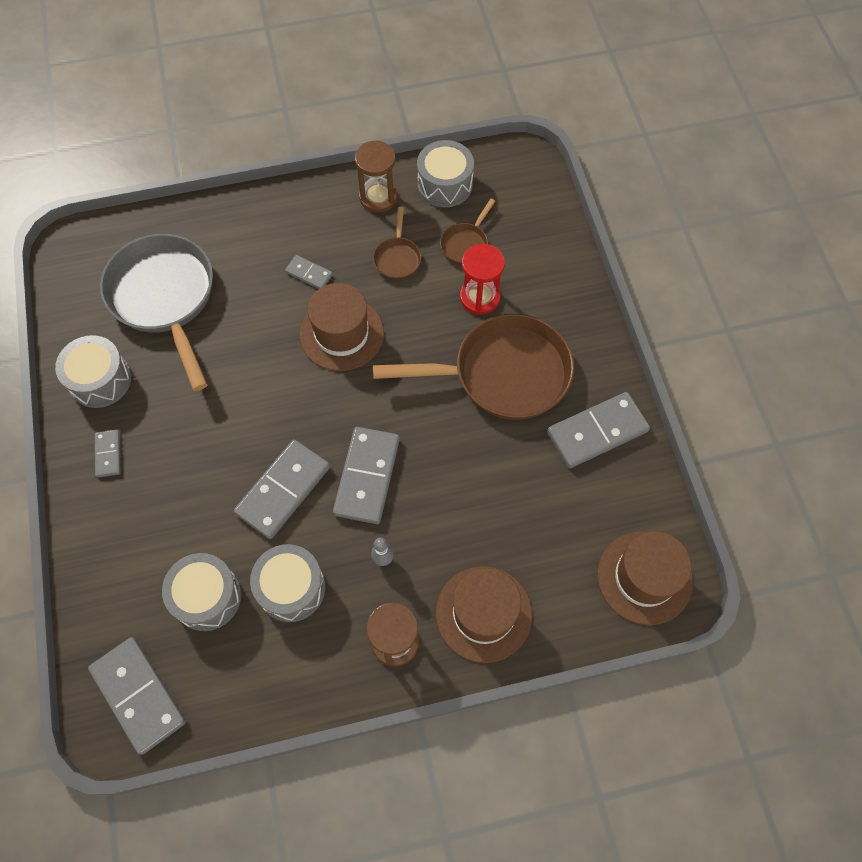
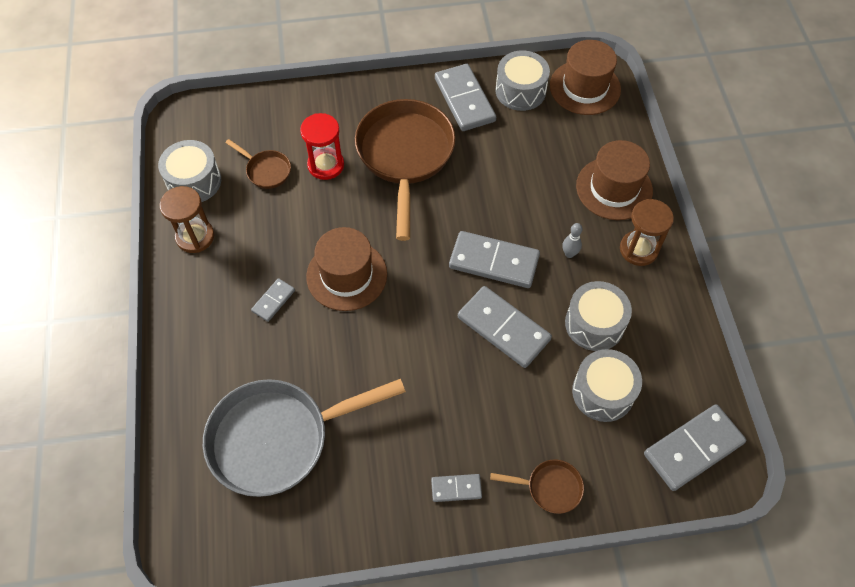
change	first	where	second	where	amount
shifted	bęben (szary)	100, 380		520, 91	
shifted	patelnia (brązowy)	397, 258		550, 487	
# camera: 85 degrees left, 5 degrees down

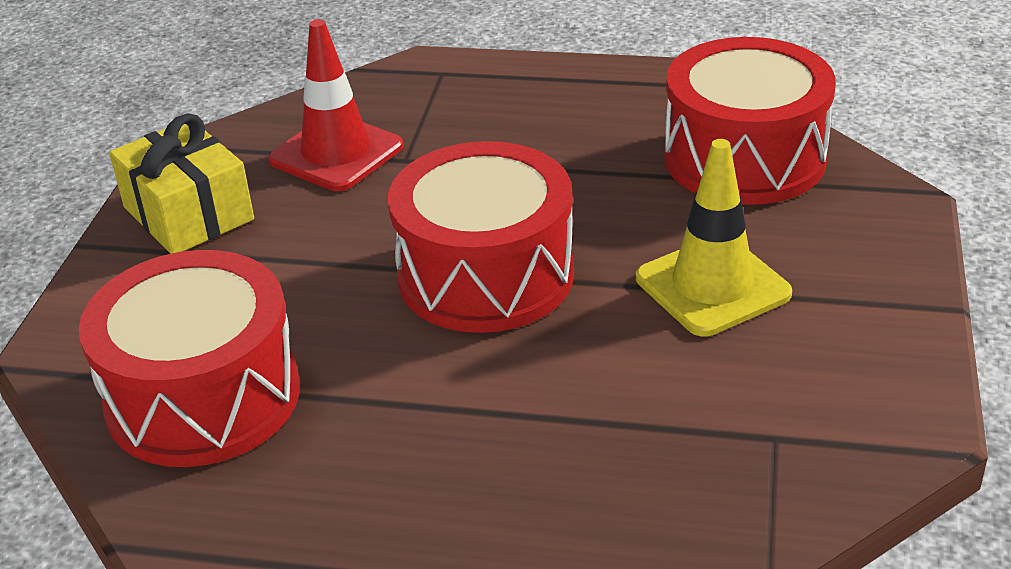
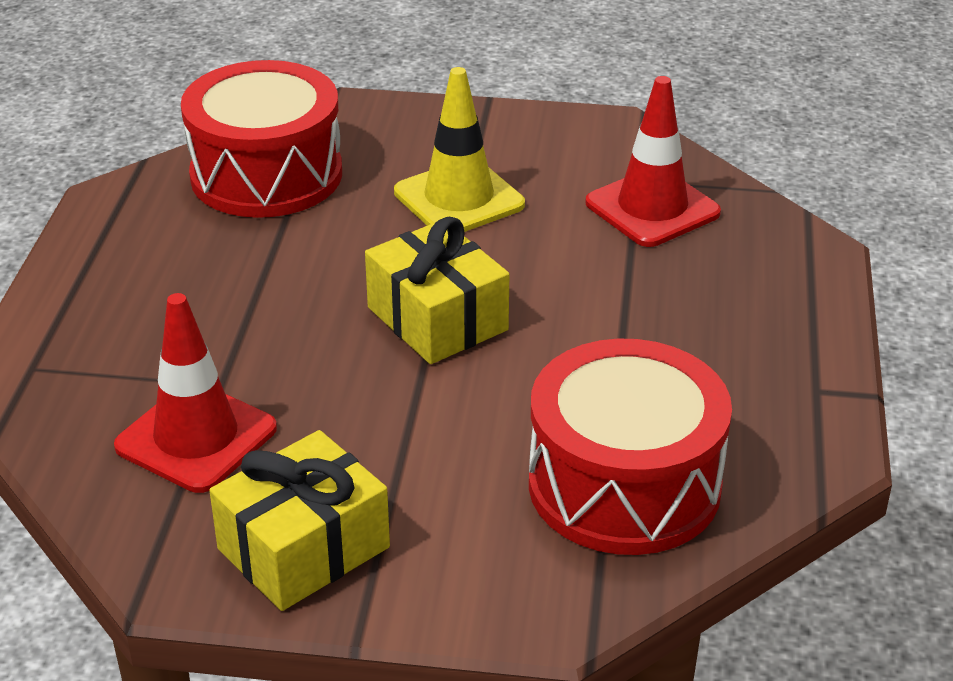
change	first	where	second	where	amount
swapped	bęben (czerwony)	486, 275	prezent (żółty)	437, 319	
new			pachołek (czerwony)	652, 208	
# camera: 95 degrees left, 0 degrees up

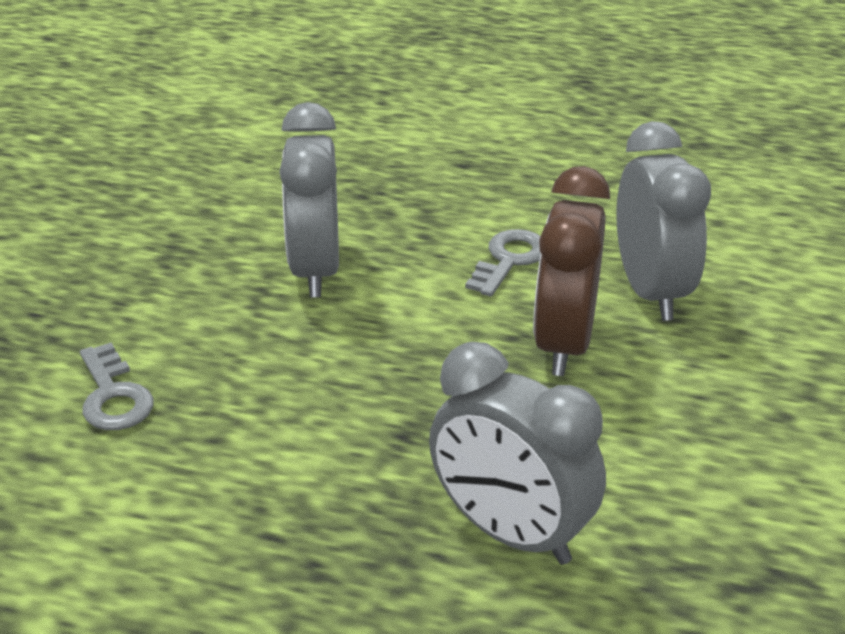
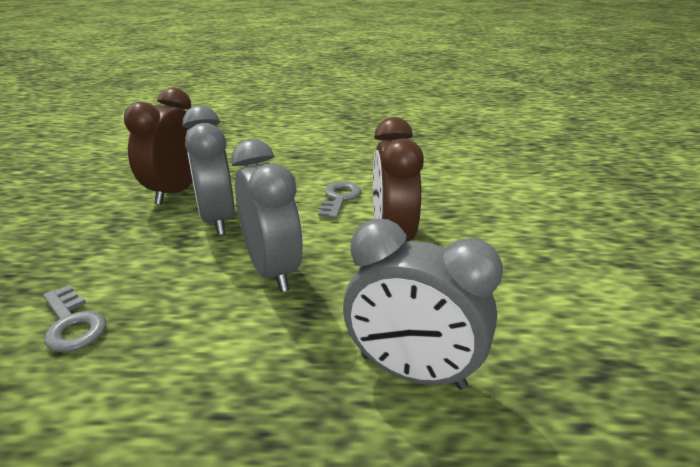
change	first	where	second	where	amount
shifted	budzik (szary)	651, 291		273, 270	
new			budzik (brązowy)	176, 192	
# camera: 15 degrees left, 5 degrees down

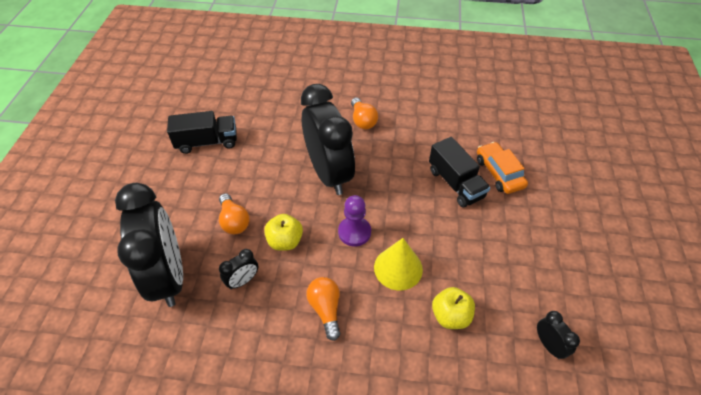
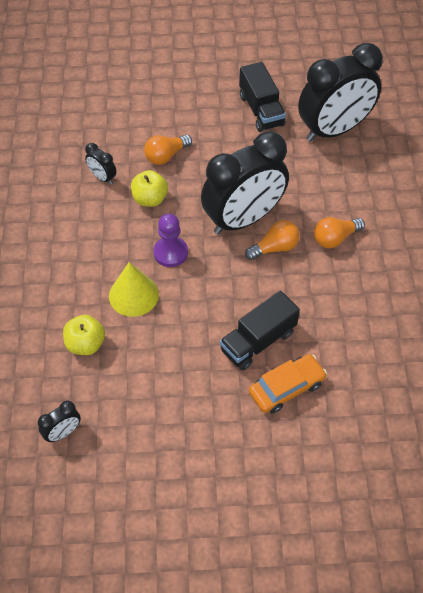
change	first	where	second	where	amount
shifted	budzik (czarny)	169, 276		334, 130	
shifted	żarówka (pomarańczowy)	326, 309		275, 248	
# camera: 80 degrees right, 5 degrees up

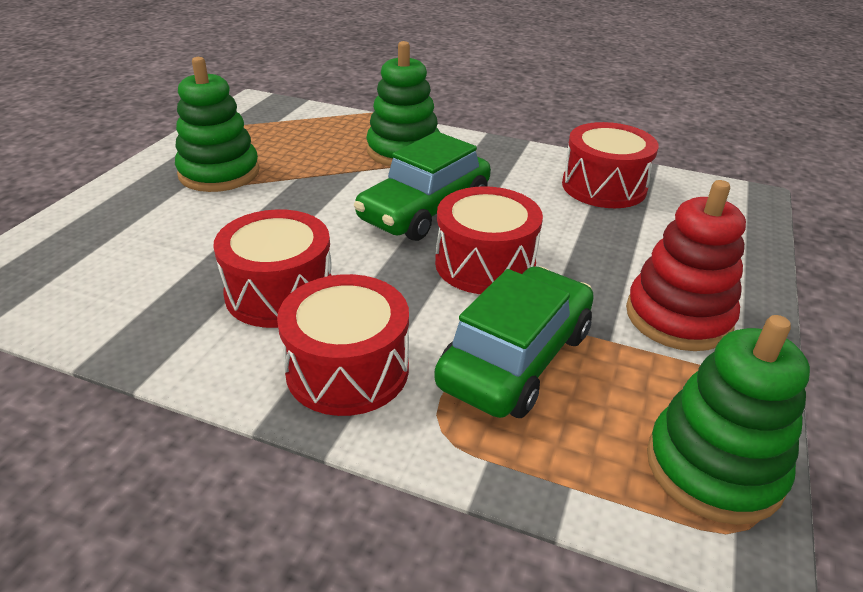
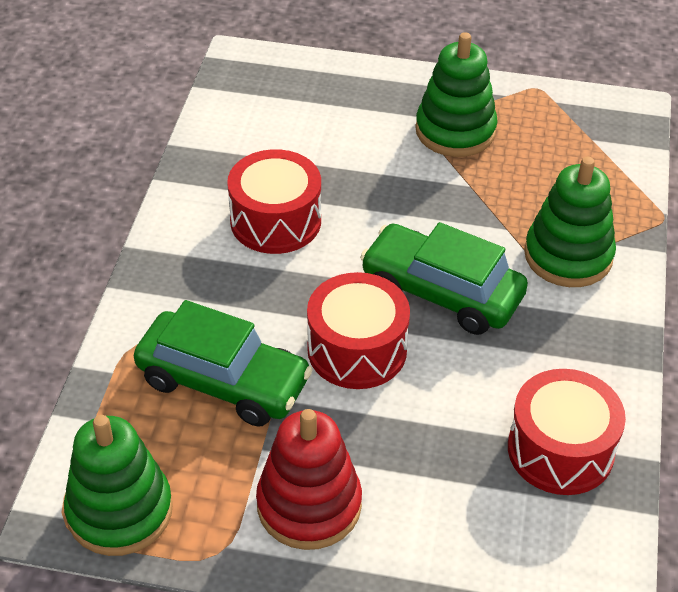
change	first	where	second	where	amount
gone	bęben (czerwony)	347, 369			
# camera: 80 degrees right, 10 degrees up

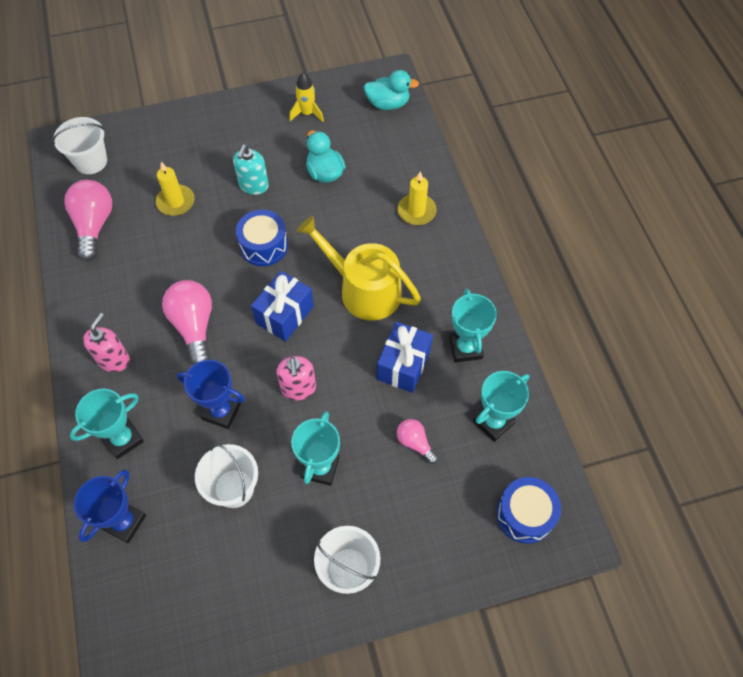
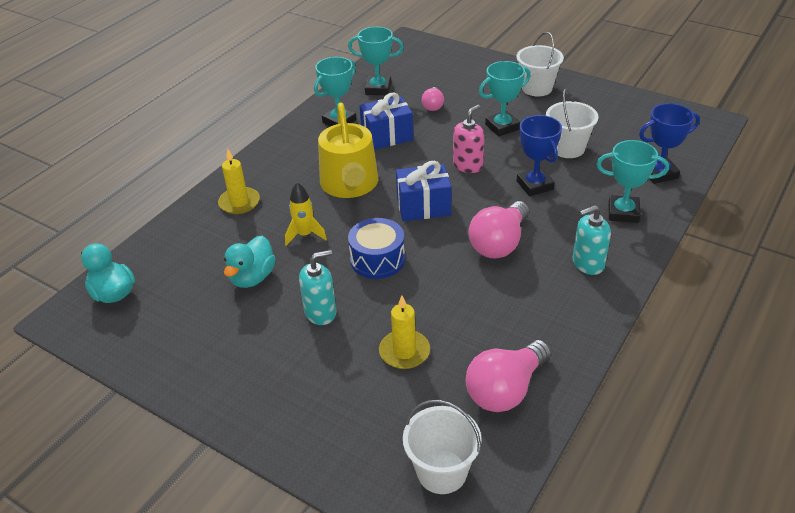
change	first	where	second	where	amount
repainted	dozownik mydła (różowy)	114, 360	dozownik mydła (turkusowy)	587, 263	
shifted	rakieta (żółty)	307, 113		305, 235	
gone	bęben (niebieski)	525, 514			
# camera: 130 degrees left, 20 degrees down

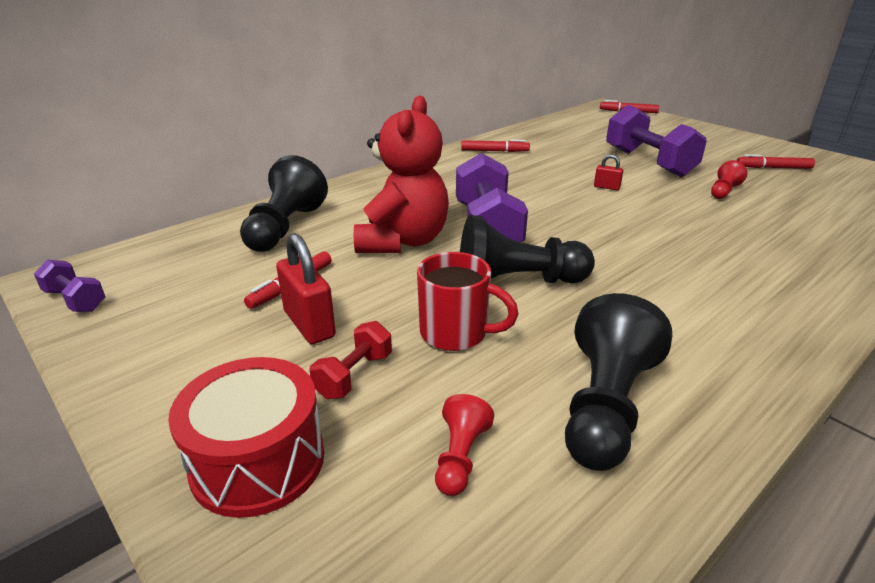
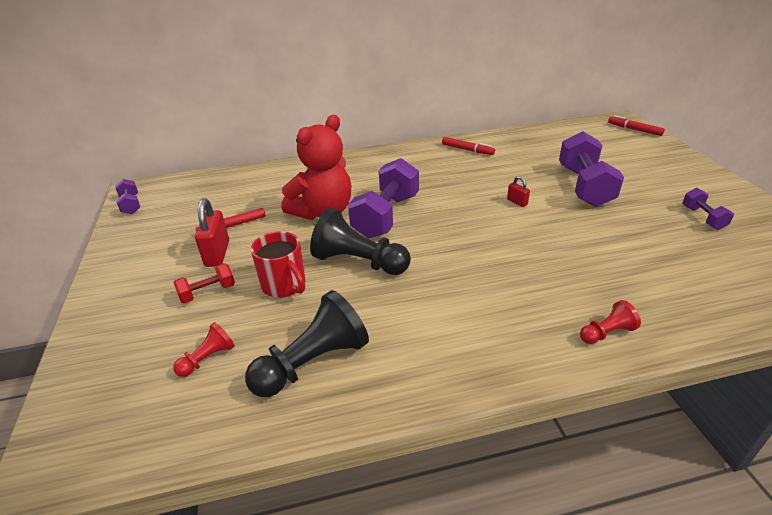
change	first	where	second	where	amount
gone	bęben (czerwony)	258, 461			
gone	pionek (czarny)	285, 228			
shifted	pionek (czerwony)	723, 191		606, 333	
swapped	flamaster (czerwony)	773, 168	hantel (fioletowy)	703, 218	
# camera: 30 degrees right, 5 degrees up

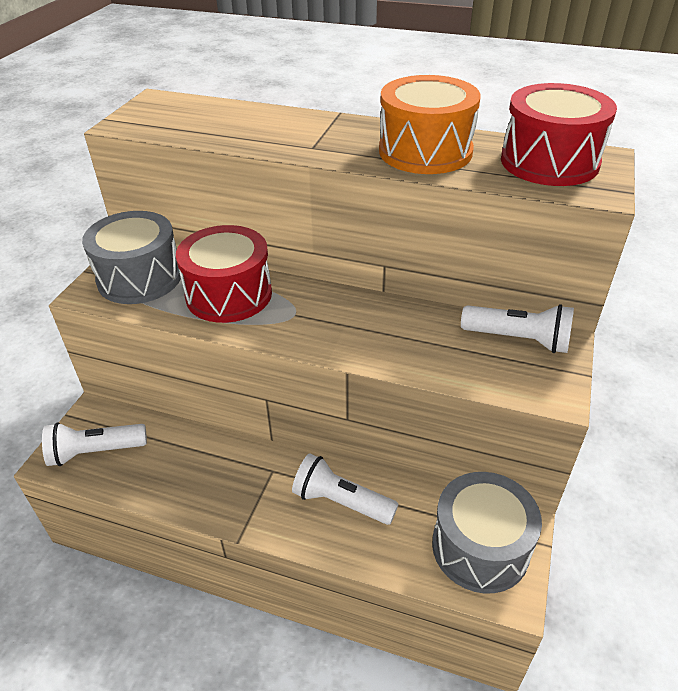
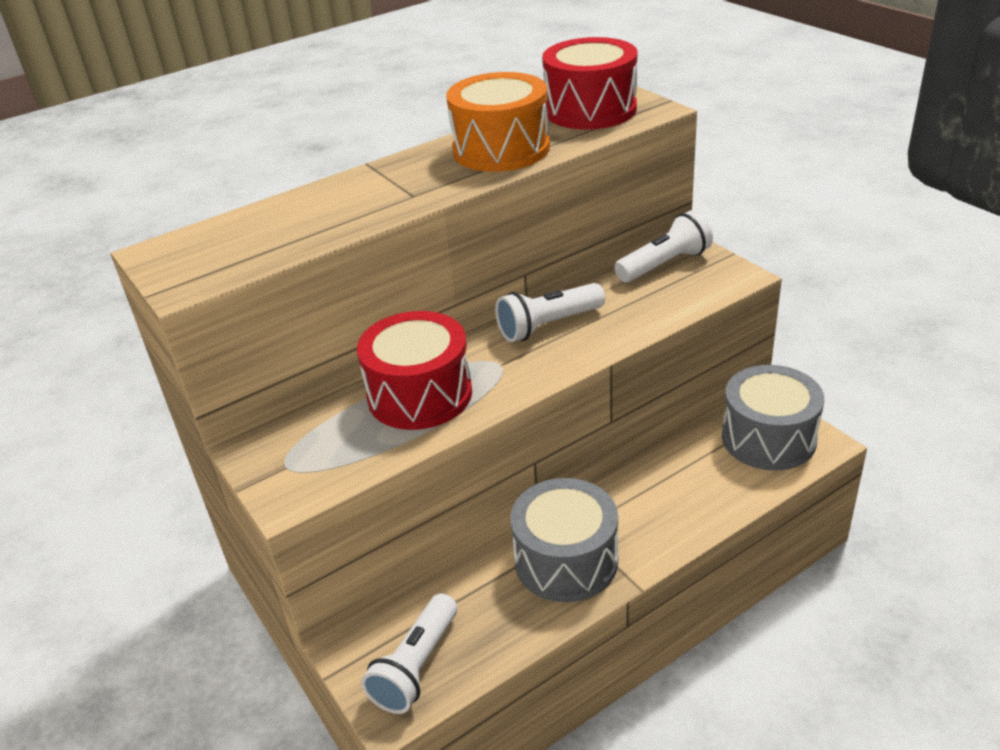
change	first	where	second	where	amount
shifted	bęben (szary)	140, 278		566, 560	
shifted	latarka (biały)	341, 501		548, 325	
# camera: 50 degrees left, 5 degrees down

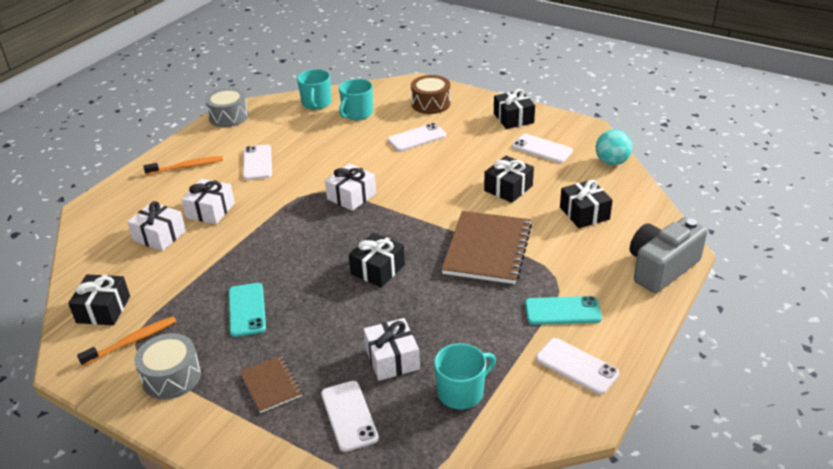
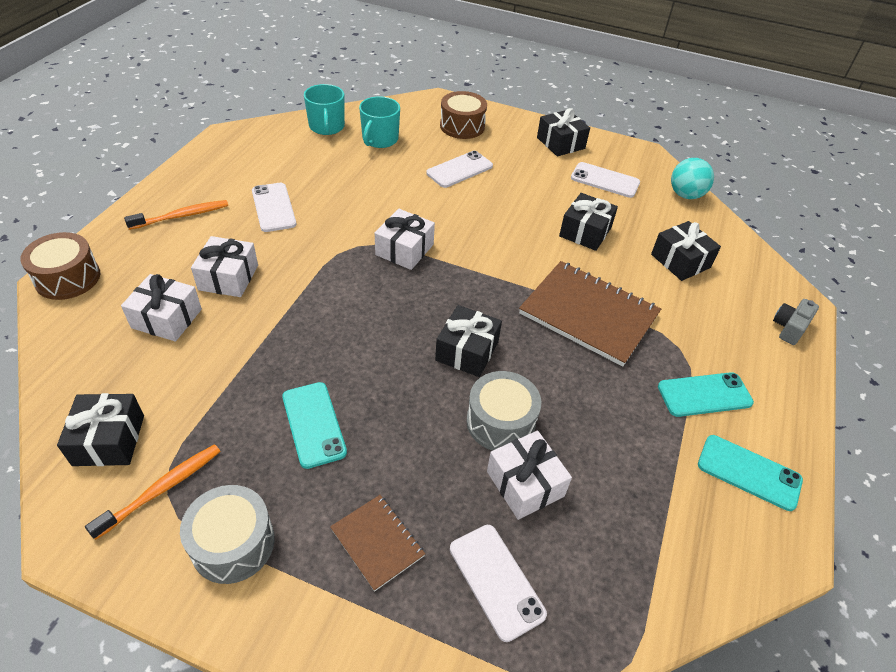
change	first	where	second	where	amount
shifted	bęben (szary)	229, 117		500, 422	
gone	kubek (turkusowy)	461, 392			
rotated	zeszyt (brązowy)	487, 249		588, 314	60 degrees counterclockwise
repainted	telefon (biały)	576, 366	telefon (turkusowy)	749, 472	
scaled	aparat fotograficzny (szary)	661, 268		789, 328	x0.50
new			bęben (brązowy)	68, 278	
# camera: 15 degrees left, 10 degrees up

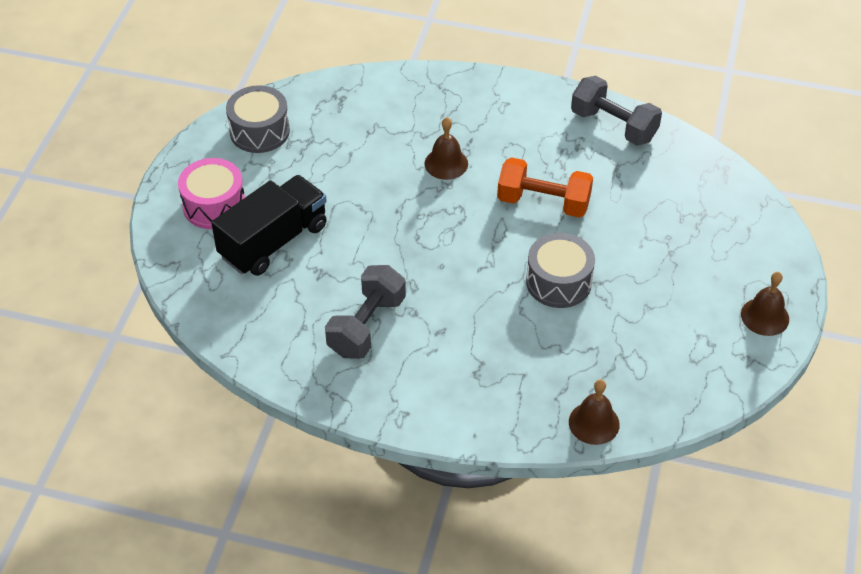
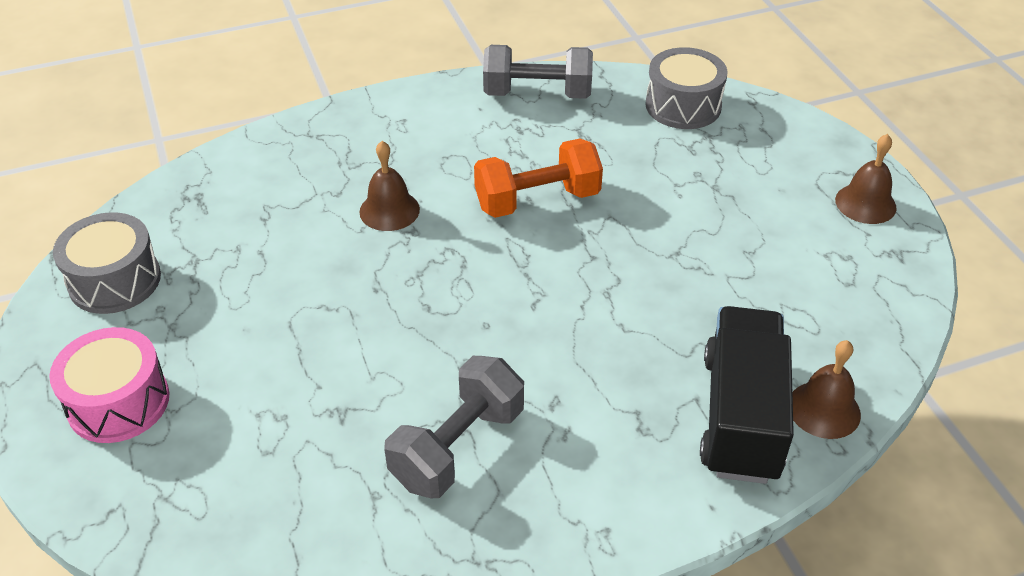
change	first	where	second	where	amount
shifted	ciężarówka (czarny)	273, 241		740, 416	
rotated	hantel (szary)	367, 326		458, 447	45 degrees clockwise
shifted	bęben (szary)	558, 282		683, 105	
# camera: 35 degrees left, 5 degrees down

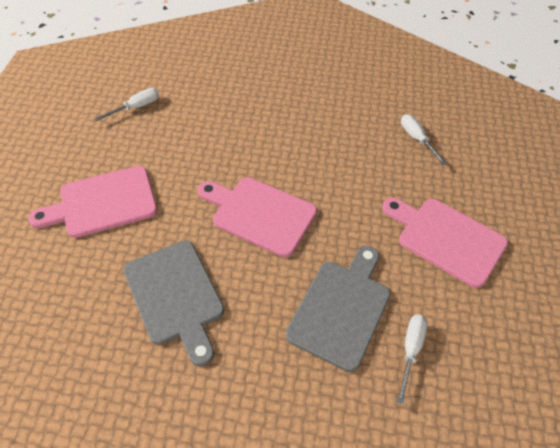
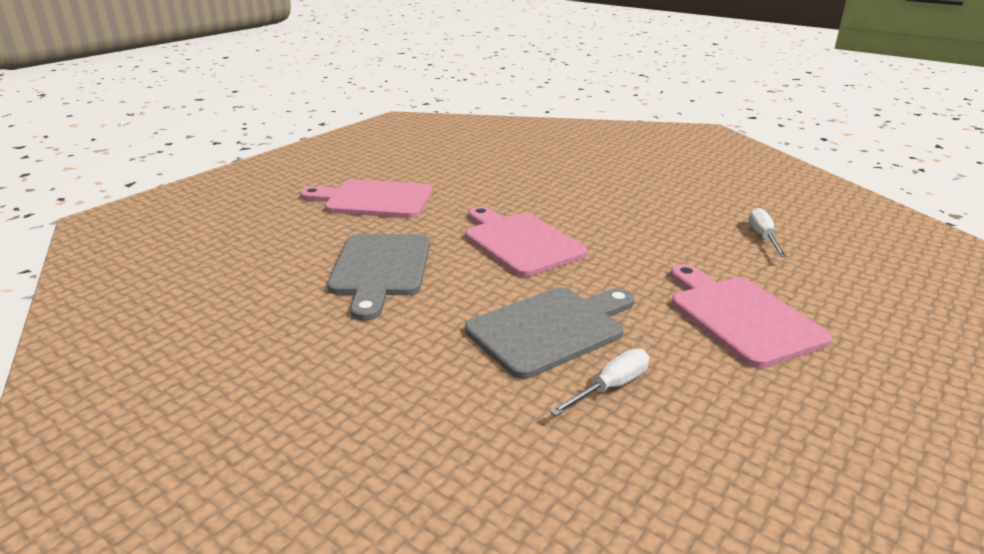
change	first	where	second	where	amount
gone	śrubokręt (biały)	136, 107			
# camera: 30 degrees right, 25 degrees down

